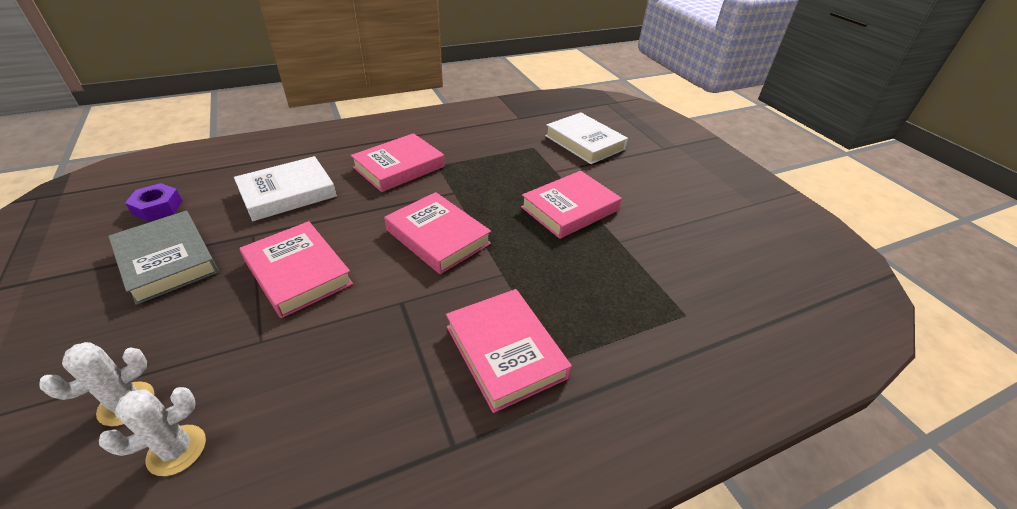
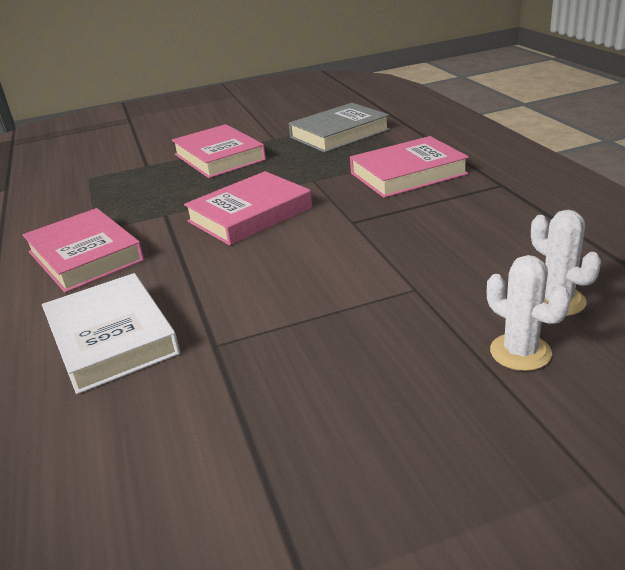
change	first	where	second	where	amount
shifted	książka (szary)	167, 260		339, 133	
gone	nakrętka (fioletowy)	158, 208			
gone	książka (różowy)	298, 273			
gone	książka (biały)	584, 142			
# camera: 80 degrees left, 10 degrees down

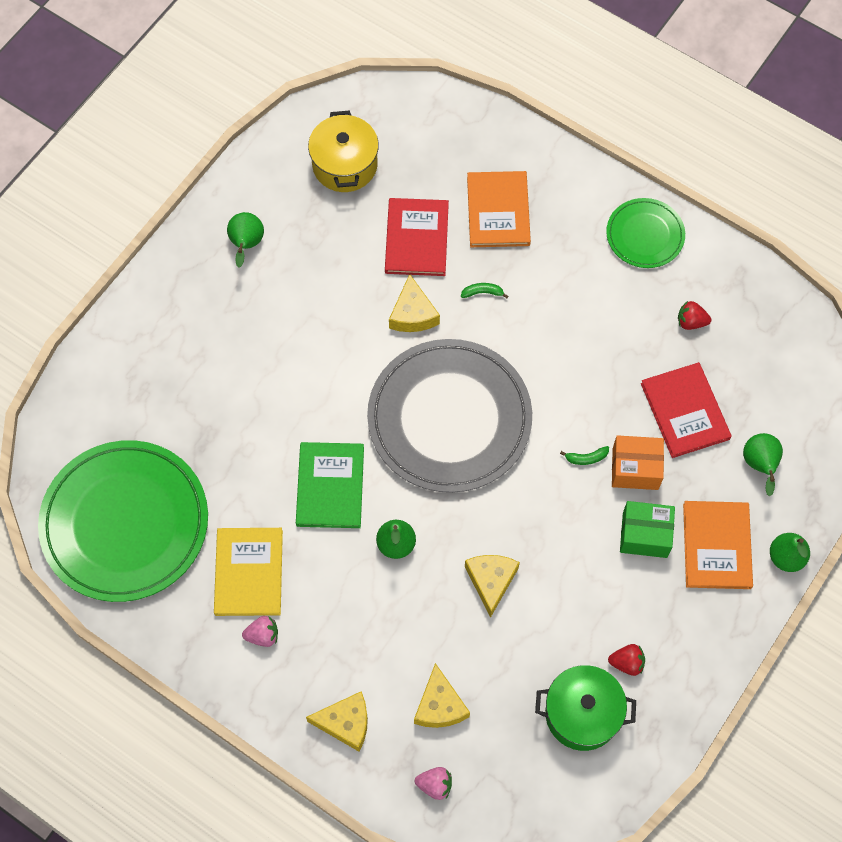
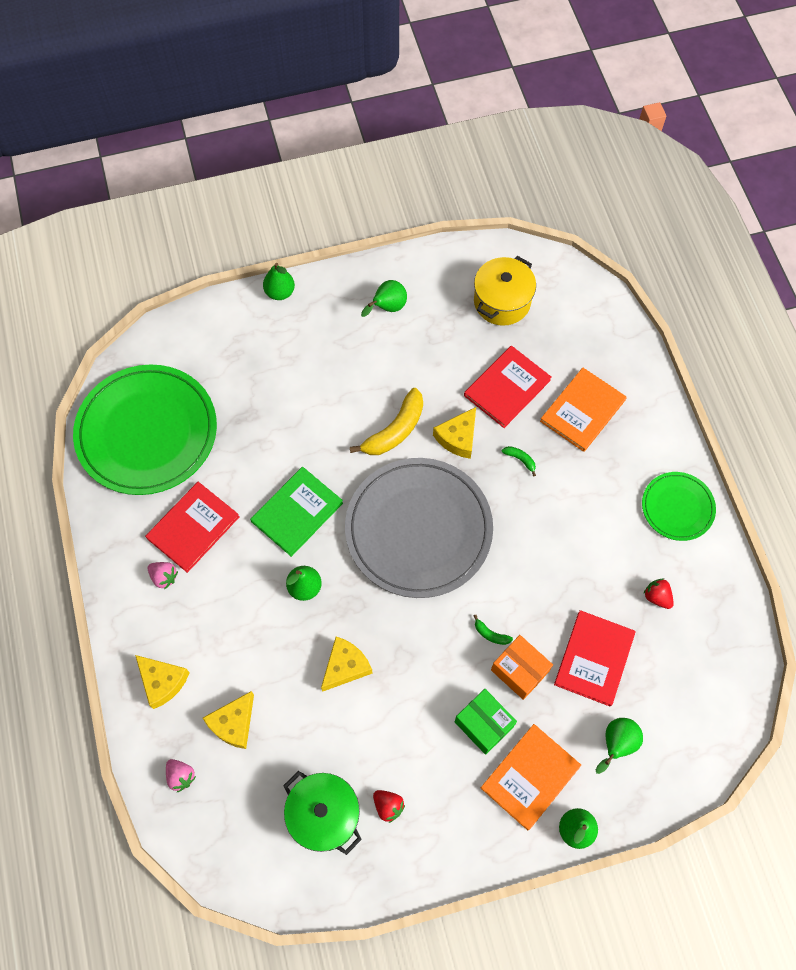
change	first	where	second	where	amount
repainted	książka (żółty)	249, 572	książka (czerwony)	193, 527	
new			gruszka (zielony)	280, 292	
new			banan (żółty)	395, 430	
# camera: 40 degrees right, 0 degrees up

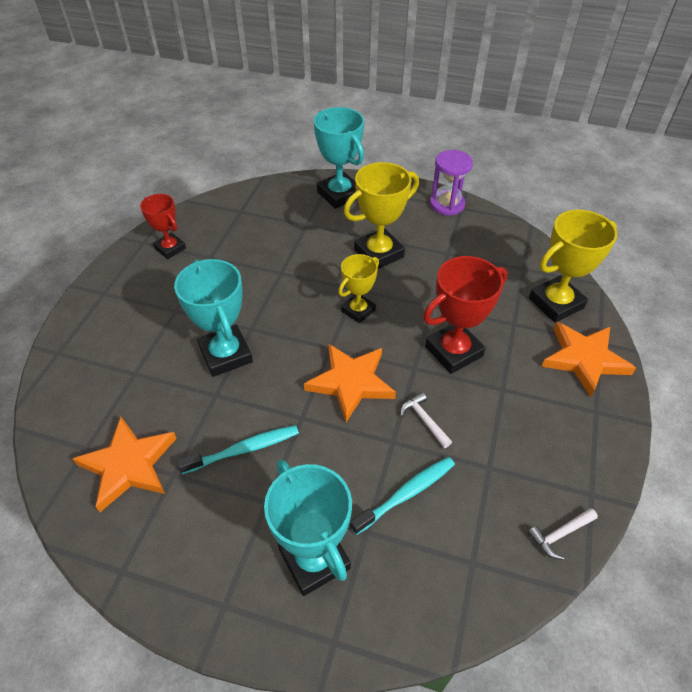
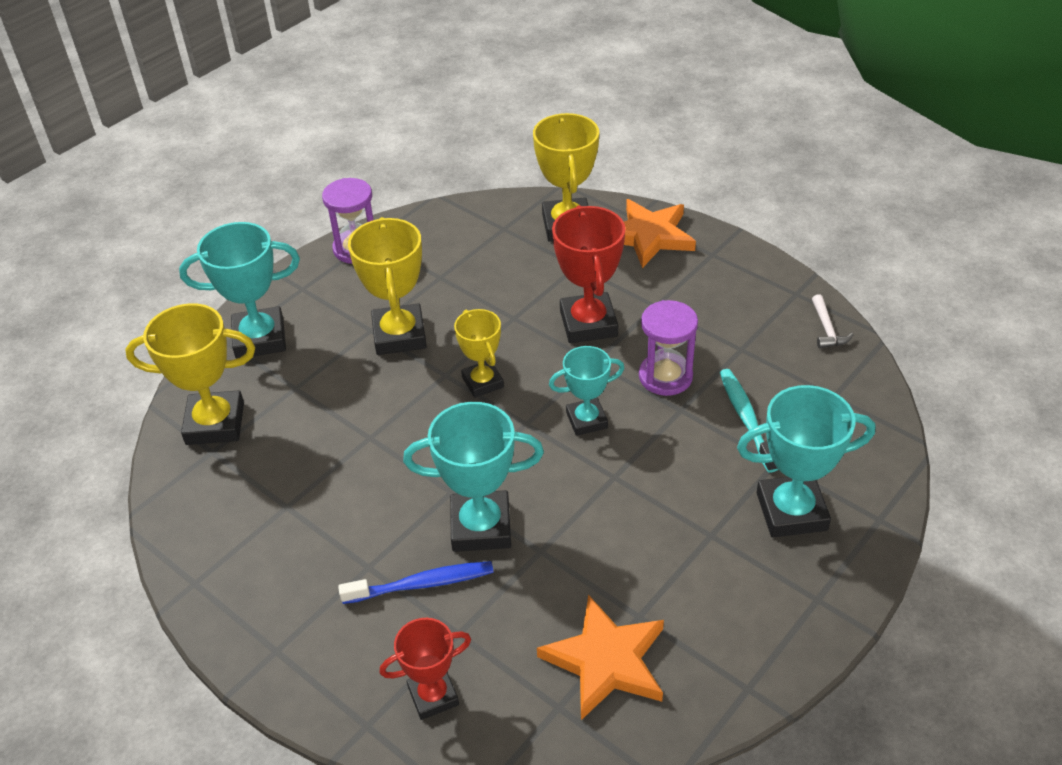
change	first	where	second	where	amount
shifted	puchar (czerwony)	170, 248		433, 696	
gone	szczoteczka do zębów (turkusowy)	243, 450			
swapped	gwiazda (pomarańczowy)	351, 382	puchar (turkusowy)	586, 420	
swapped	młotek (biały)	424, 420	klepsydra (fioletowy)	665, 376	
new			puchar (żółty)	215, 423	
new			szczoteczka do zębów (niebieski)	421, 584	
# camera: 65 degrees left, 5 degrees down

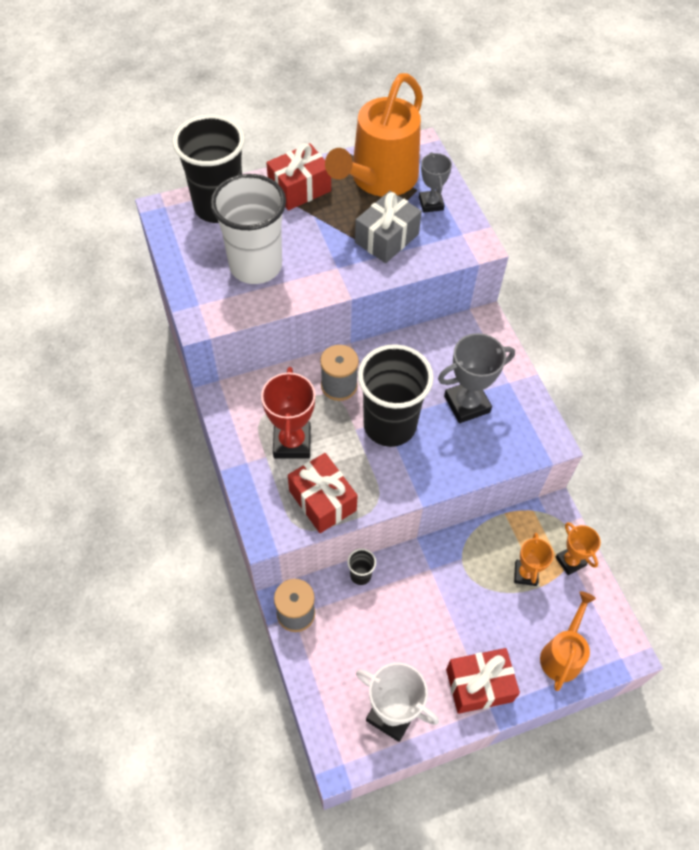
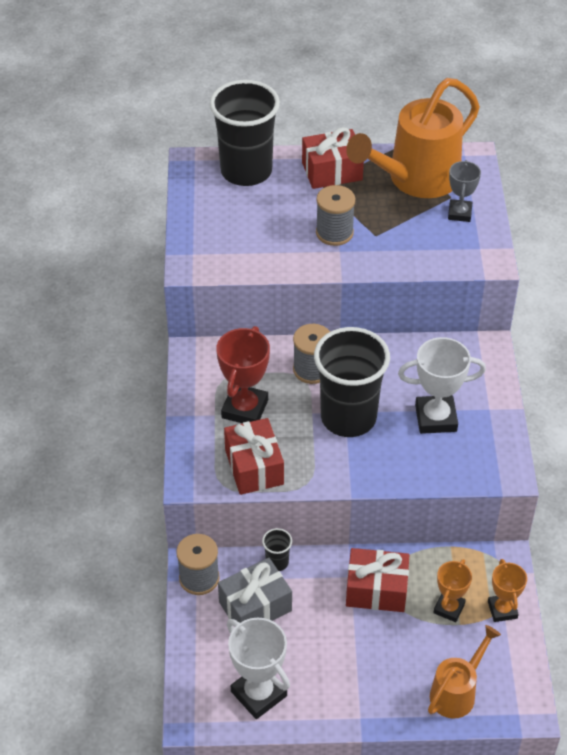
change	first	where	second	where	amount
gone	szklanka (biały)	255, 266			
shifted	prezent (szary)	386, 238		255, 606	
repainted	puchar (szary)	467, 404	puchar (biały)	435, 418	
shifted	prezent (czerwony)	479, 685		376, 590	
new			szpulka (szary)	334, 233	
# camera: 20 degrees right, 10 degrees down

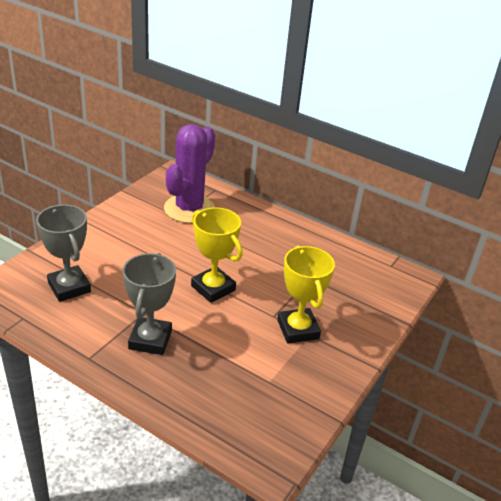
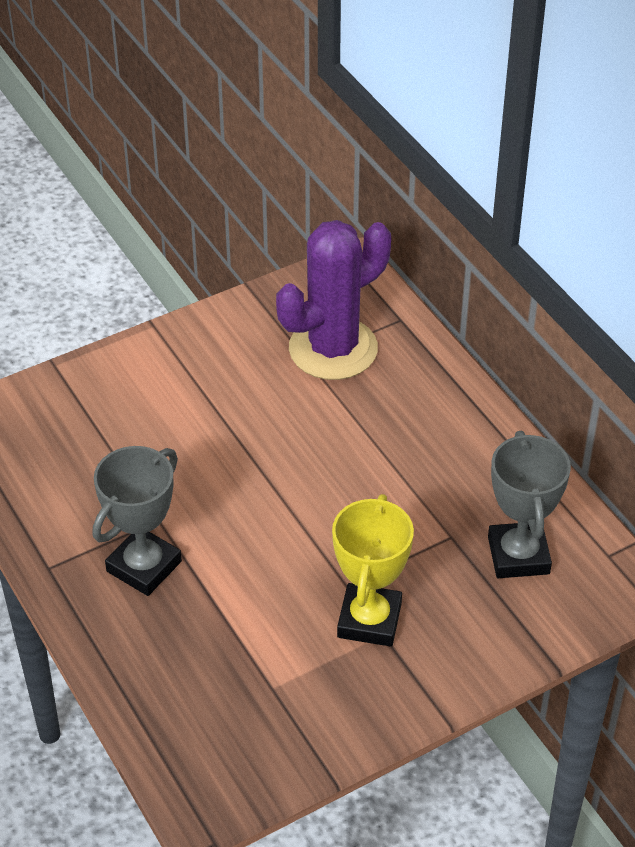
change	first	where	second	where	amount
shifted	puchar (szary)	69, 287		518, 555	
gone	puchar (żółty)	213, 288			
# camera: 30 degrees right, 10 degrees up

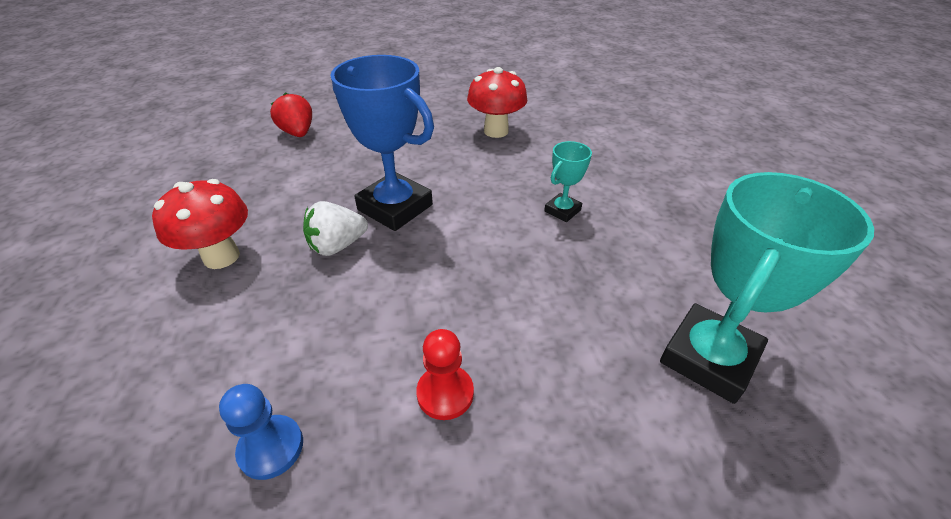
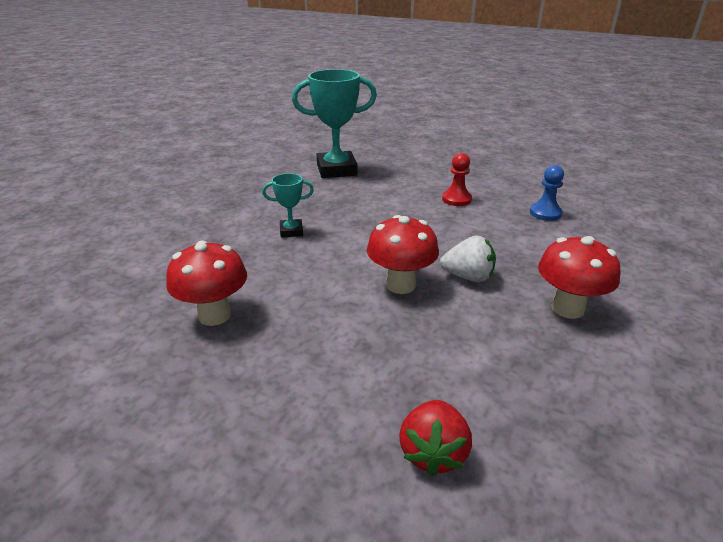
change	first	where	second	where	amount
swapped	puchar (niebieski)	395, 207	grzyb (czerwony)	400, 285	
# camera: 140 degrees left, 10 degrees down

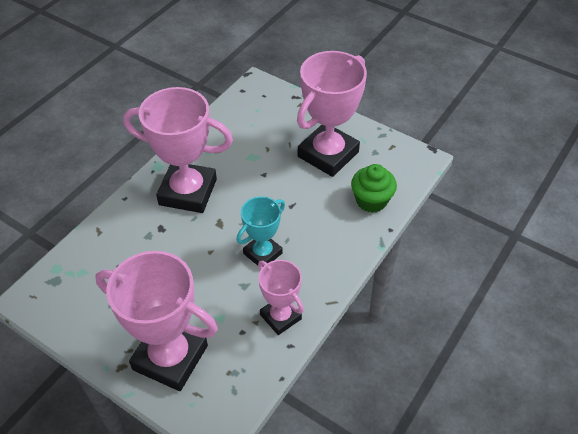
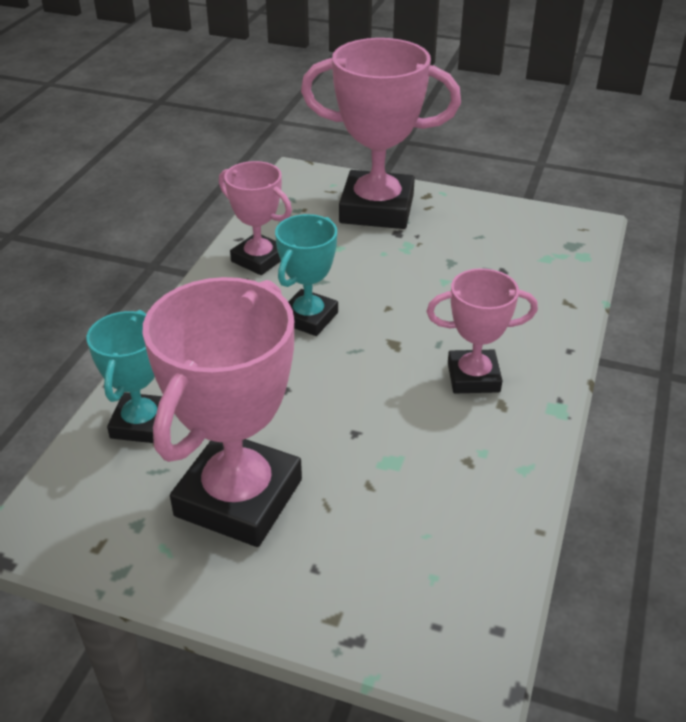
change	first	where	second	where	amount
scaled	puchar (różowy)	188, 192		473, 377	x0.56
swapped	muffinka (zielony)	371, 200	puchar (turkusowy)	141, 423	
# camera: 165 degrees right, 10 degrees down

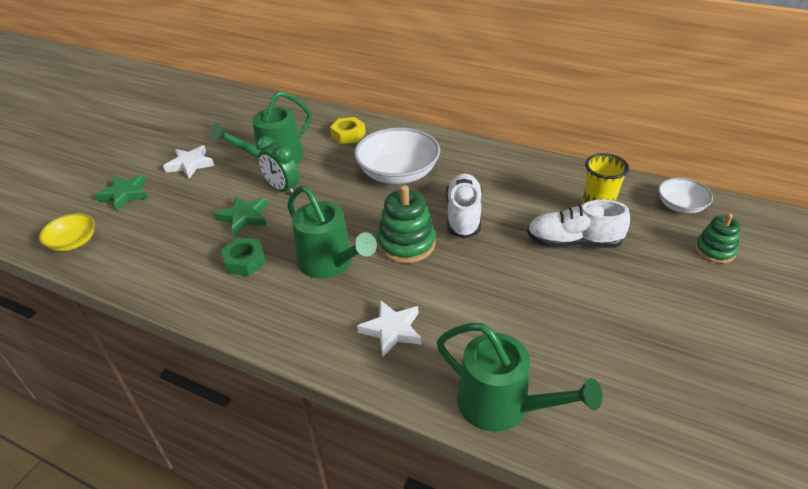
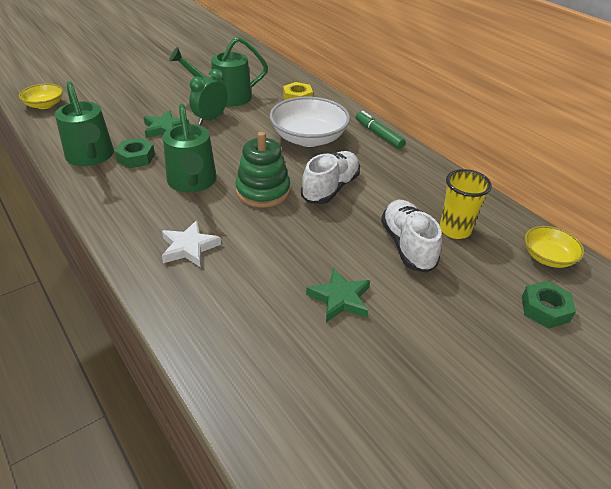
change	first	where	second	where	amount
shifted	gwiazda (zielony)	125, 194		340, 298	
gone	gwiazda (biały)	190, 164			
rotated	budzik (zielony)	282, 189		210, 119	60 degrees clockwise
shifted	konewka (zielony)	502, 405		91, 157	
rotated	but (biały)	573, 242		407, 245	45 degrees clockwise
repainted	miska (biały)	680, 206	miska (żółty)	547, 257	
swapped	zabawka nakładanka (zielony)	714, 250	nakrętka (zielony)	545, 309	
new			flamaster (zielony)	378, 134	
# camera: 25 degrees right, 0 degrees up

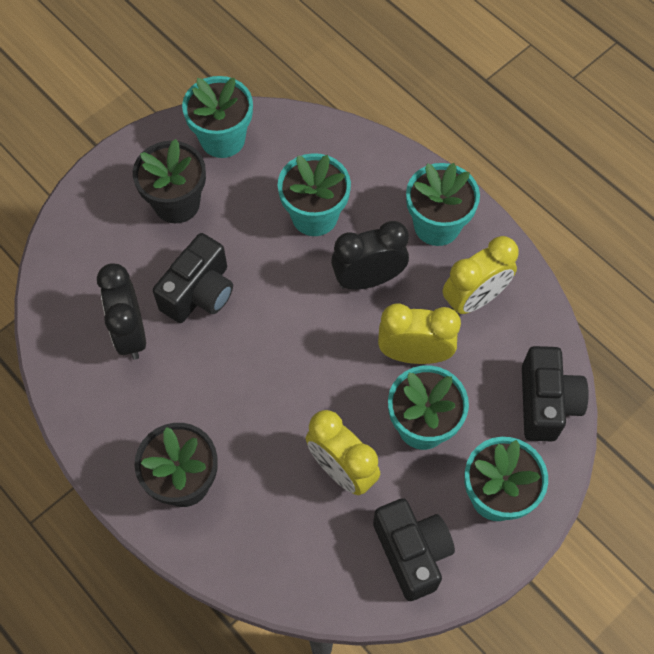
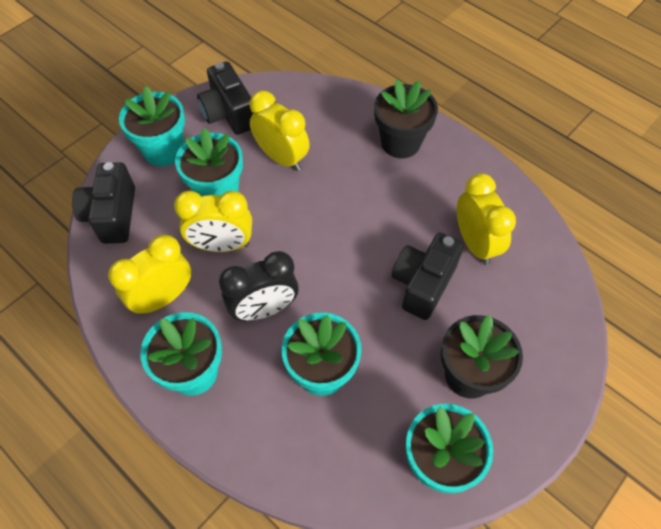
change	first	where	second	where	amount
repainted	budzik (czarny)	130, 333	budzik (żółty)	475, 244	
# camera: 175 degrees right, 5 degrees down

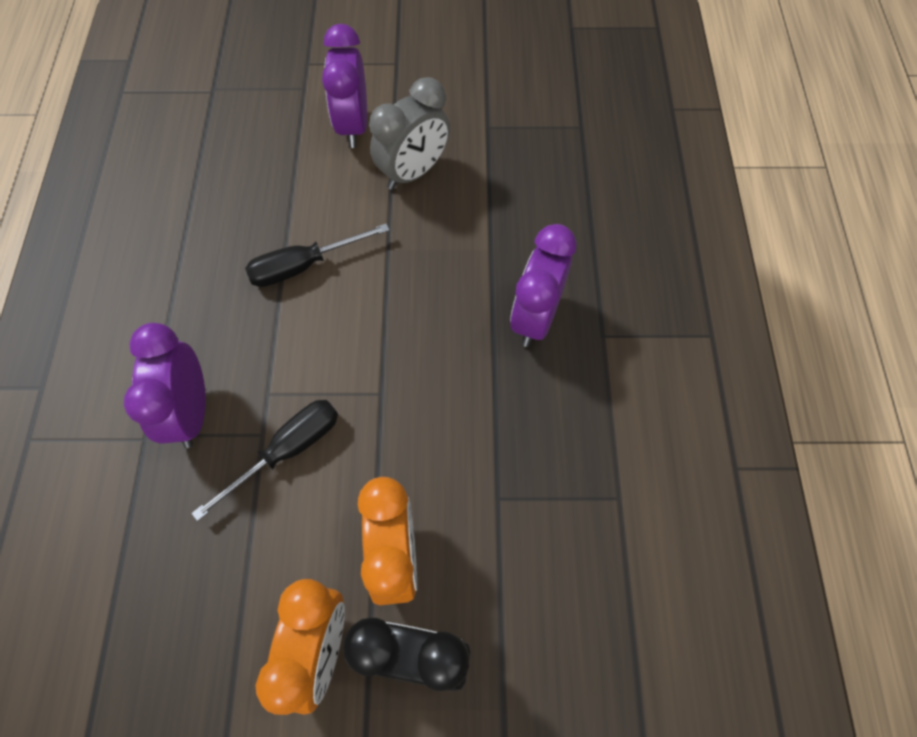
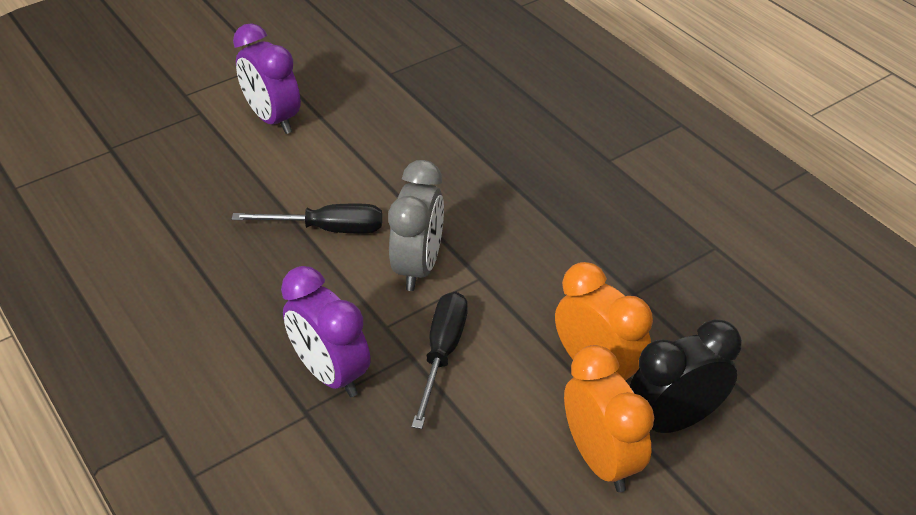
change	first	where	second	where	amount
rotated	śrubokręt (czarny)	304, 266		328, 229	120 degrees counterclockwise
shifted	budzik (szary)	413, 172		418, 266	
gone	budzik (fioletowy)	535, 317			
# camera: 35 degrees left, 20 degrees down

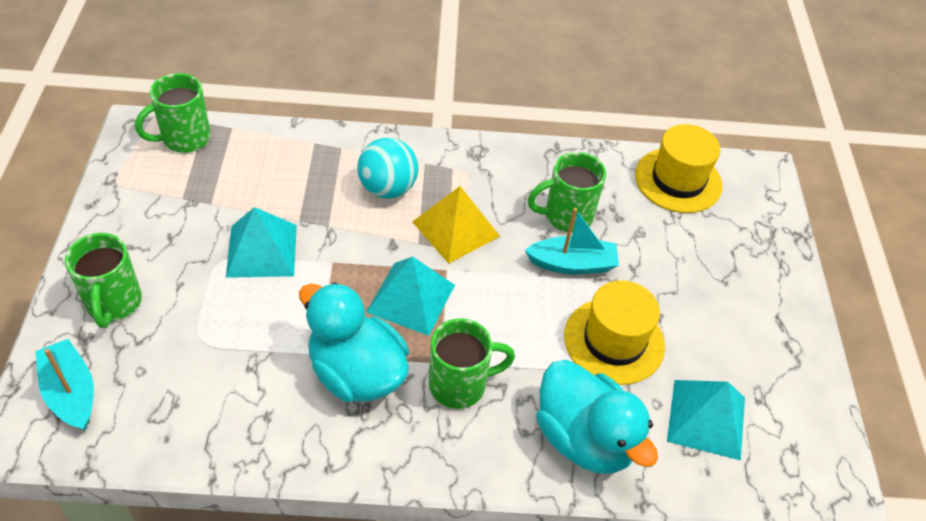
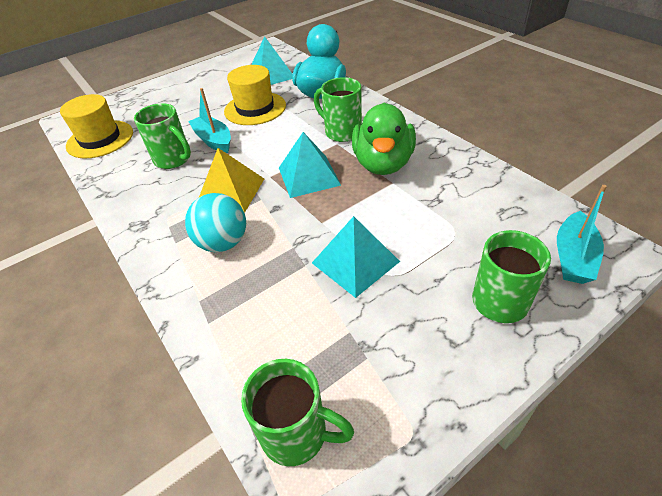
change	first	where	second	where	amount
repainted	kaczka (turkusowy)	356, 373	kaczka (zielony)	383, 163	
# camera: 120 degrees left, 5 degrees down

